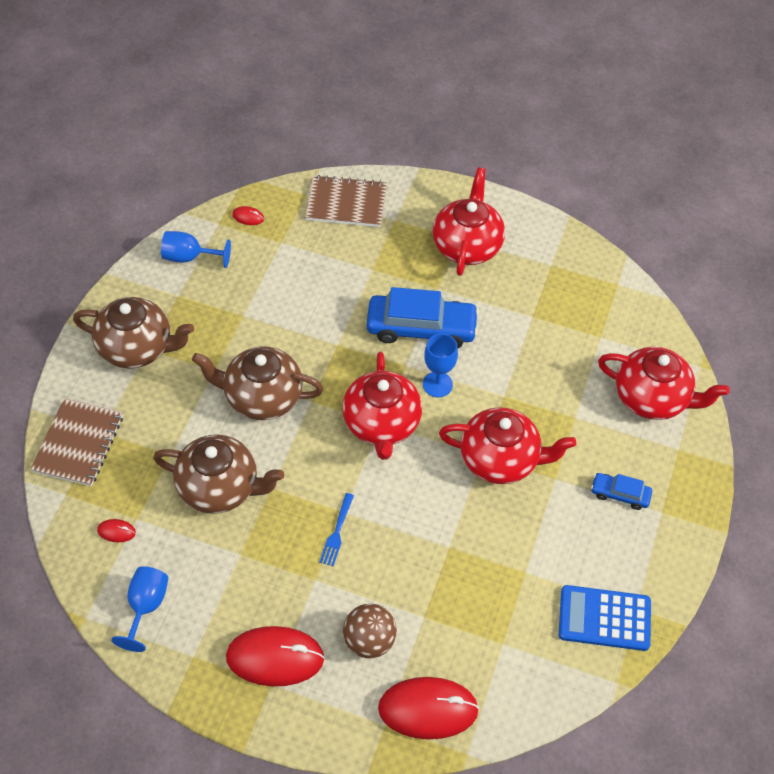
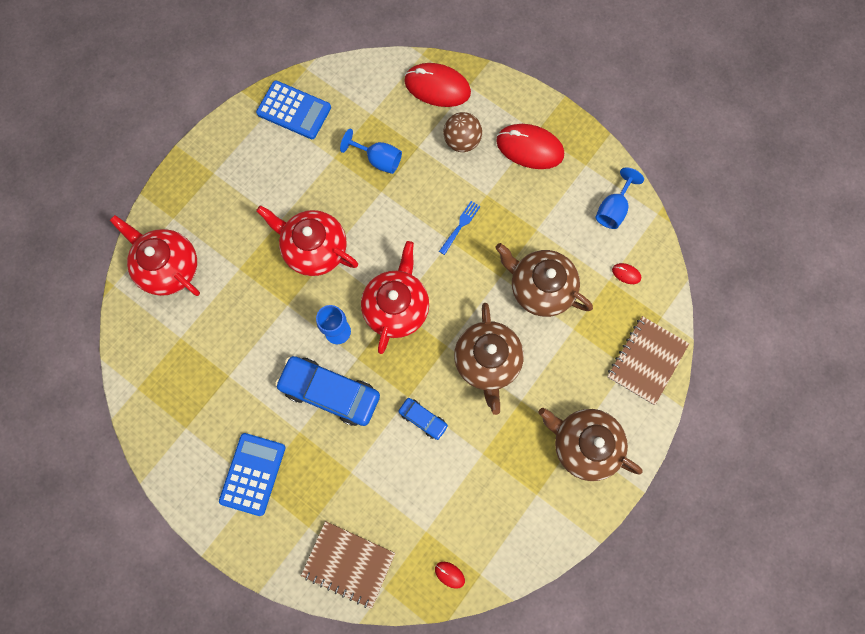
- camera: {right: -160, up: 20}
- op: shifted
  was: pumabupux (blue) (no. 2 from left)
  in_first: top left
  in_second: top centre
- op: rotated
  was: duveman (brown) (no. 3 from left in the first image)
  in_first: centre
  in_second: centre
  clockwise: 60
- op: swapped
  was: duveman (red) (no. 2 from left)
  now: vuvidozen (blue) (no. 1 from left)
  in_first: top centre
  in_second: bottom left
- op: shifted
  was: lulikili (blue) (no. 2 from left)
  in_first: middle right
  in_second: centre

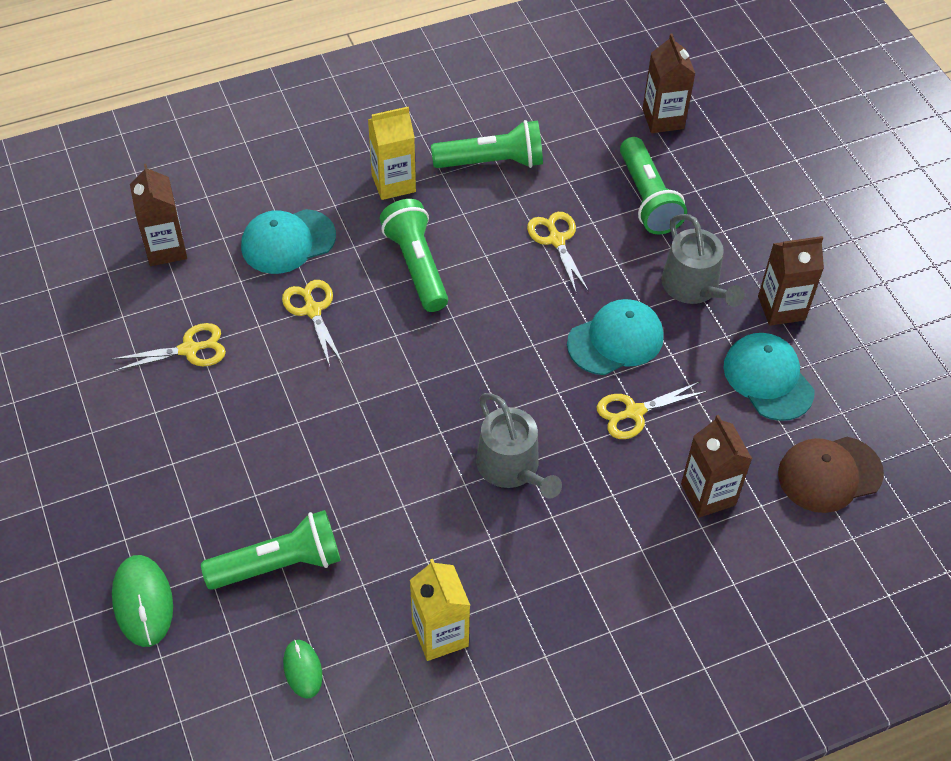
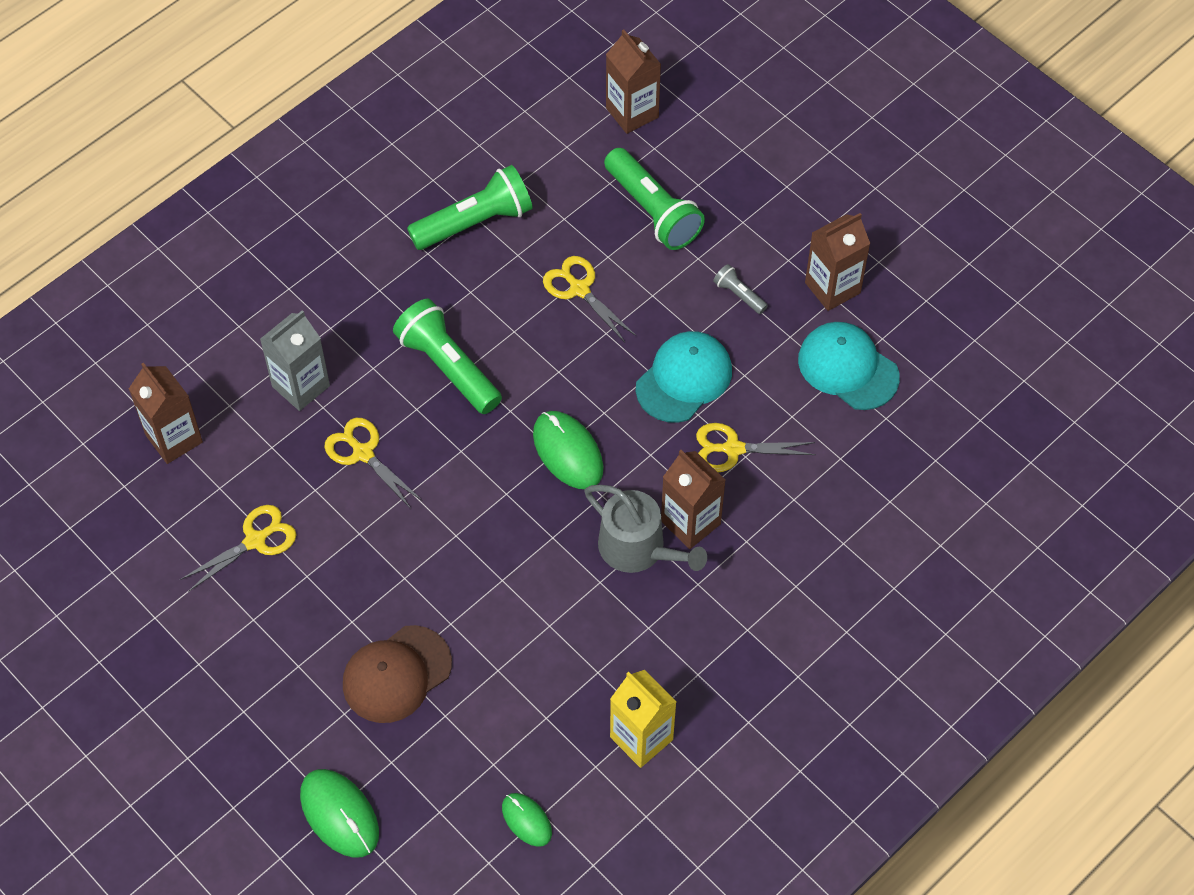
- camera: {right: -20, up: 5}
- op: gone
  was: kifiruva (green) (no. 1 from left)
  in_first: bottom left
- op: swapped
  was: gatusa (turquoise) (no. 1 from left)
  now: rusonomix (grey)
  in_first: top left
  in_second: middle left
- op: gone
  was: rusonomix (yellow) (no. 1 from left)
  in_first: top centre
- op: rotated
  was: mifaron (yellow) (no. 4 from left)
  in_first: middle right
  in_second: centre
  clockwise: 45
- op: swapped
  was: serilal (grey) (no. 2 from left)
  now: kifiruva (grey)
  in_first: middle right
  in_second: top centre
- op: shifted
  was: rusonomix (brown) (no. 3 from left)
  in_first: middle right
  in_second: centre
- op: shifted
  was: gatusa (brown)
  in_first: middle right
  in_second: bottom left
- op: new
  now: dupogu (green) (no. 3 from left)
  in_second: centre

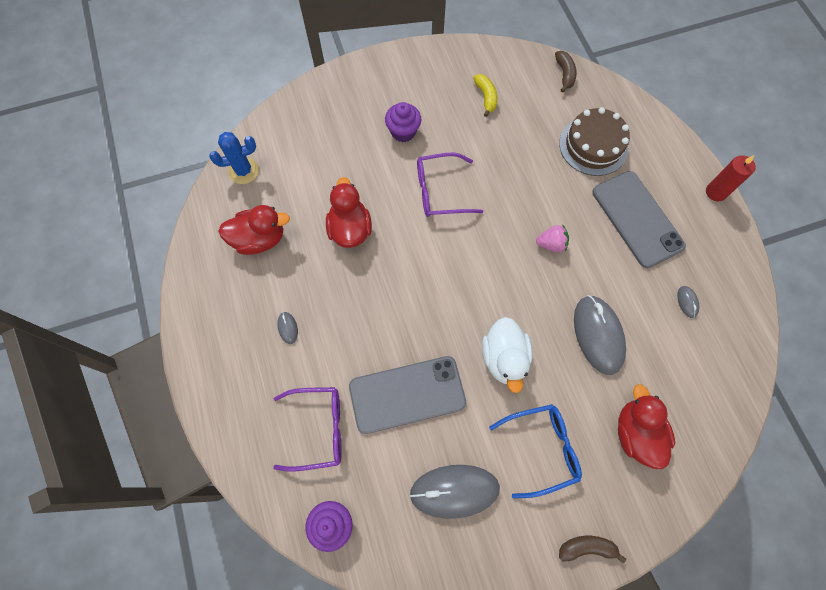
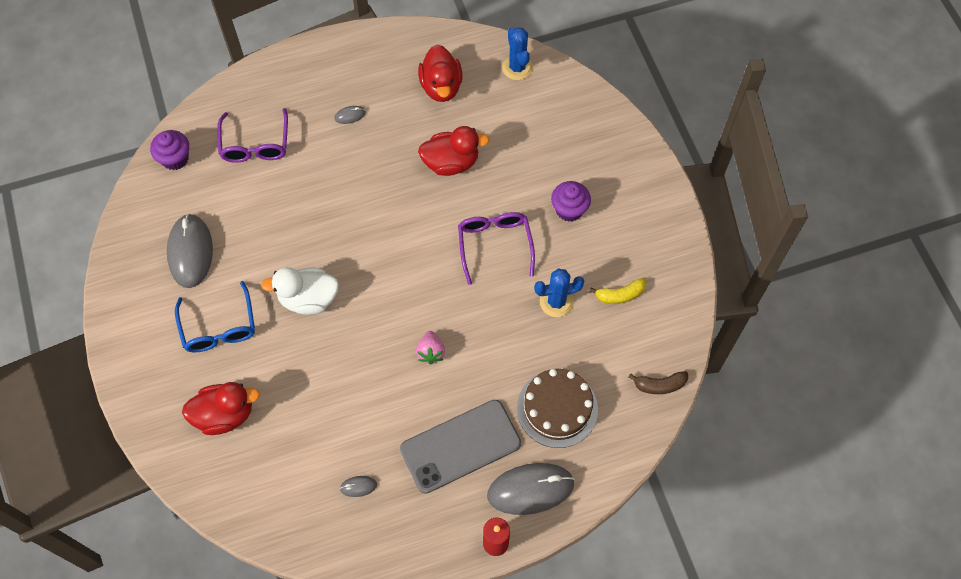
- camera: {right: 90, up: -5}
- op: gone
  was: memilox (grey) (no. 1 from left)
  in_first: bottom centre
- op: gone
  was: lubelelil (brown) (no. 2 from left)
  in_first: bottom right
- op: shifted
  was: dupogu (grey) (no. 3 from left in the first image)
  now: dupogu (grey) (no. 4 from left)
  in_first: middle right
  in_second: bottom centre
- op: new
  now: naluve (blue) (no. 2 from left)
  in_second: centre

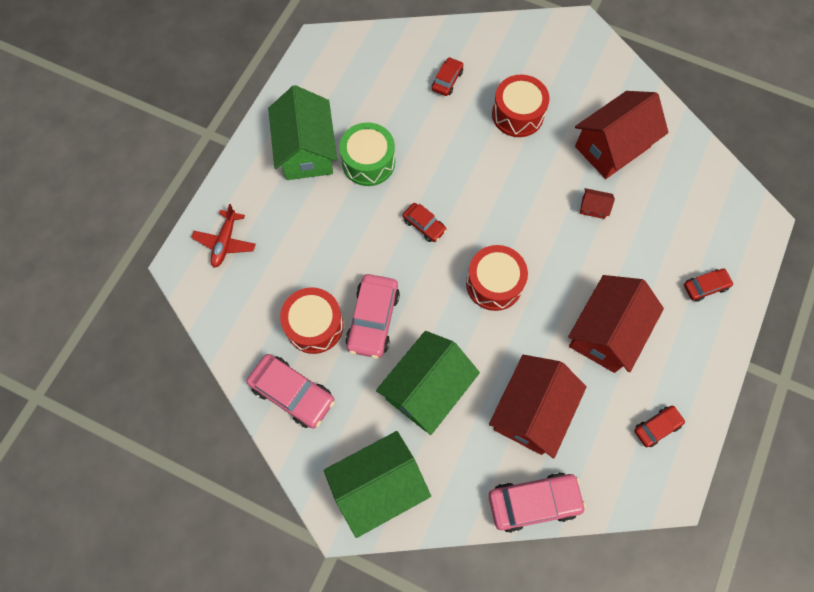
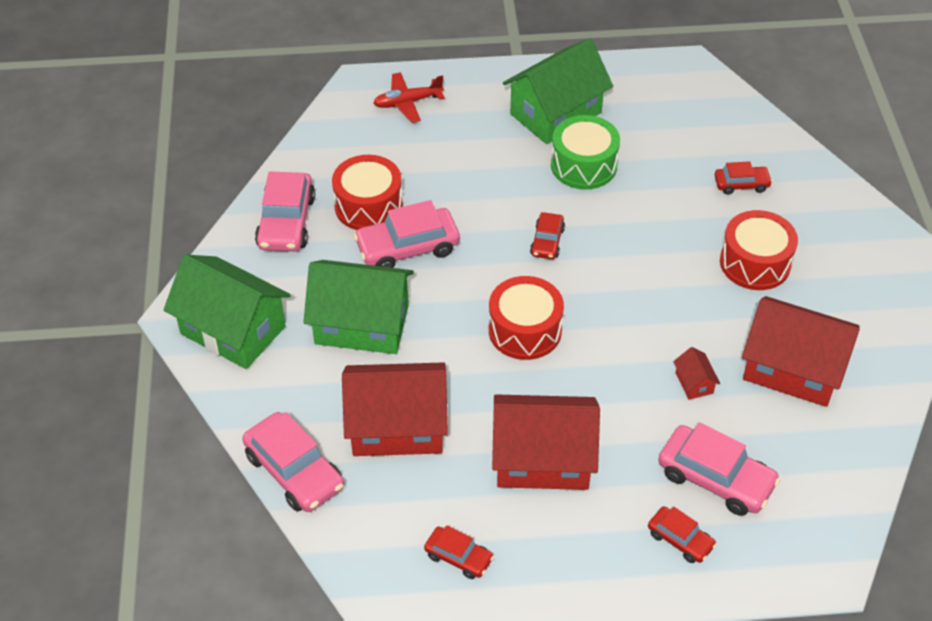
- camera: {right: 60, up: -20}
- op: new
  now: lulikili (pink) (no. 4 from left)
  in_second: bottom right

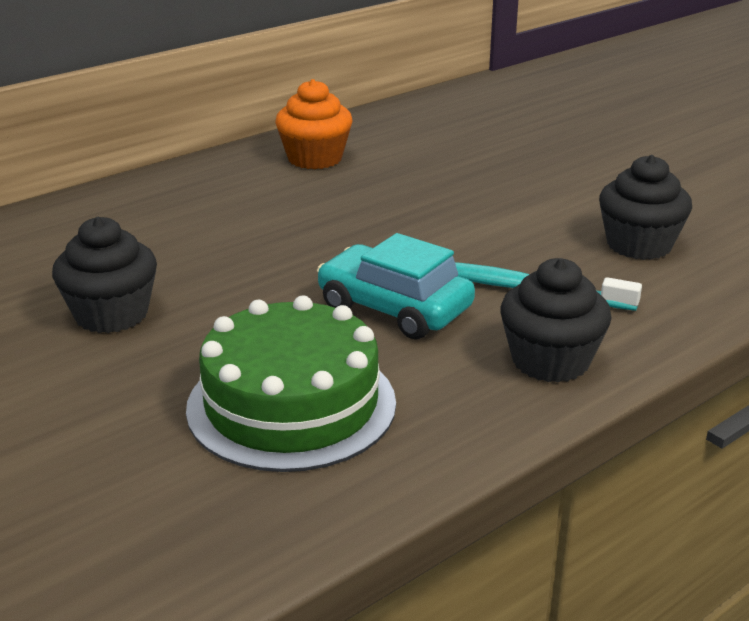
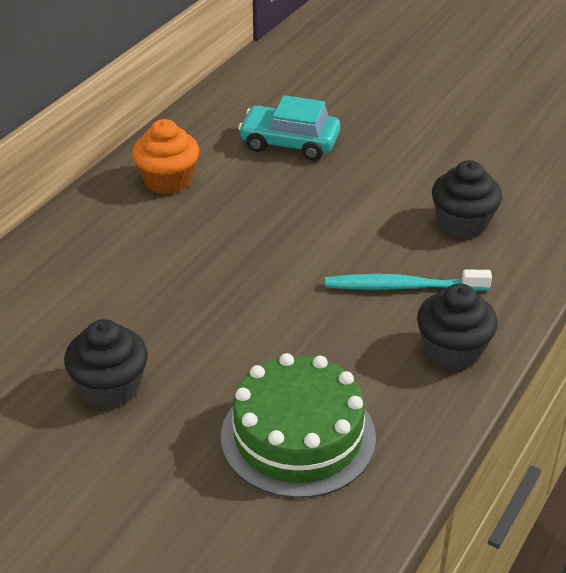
- camera: {right: -20, up: 10}
- op: shifted
  was: lulikili (turquoise)
  in_first: centre
  in_second: top centre

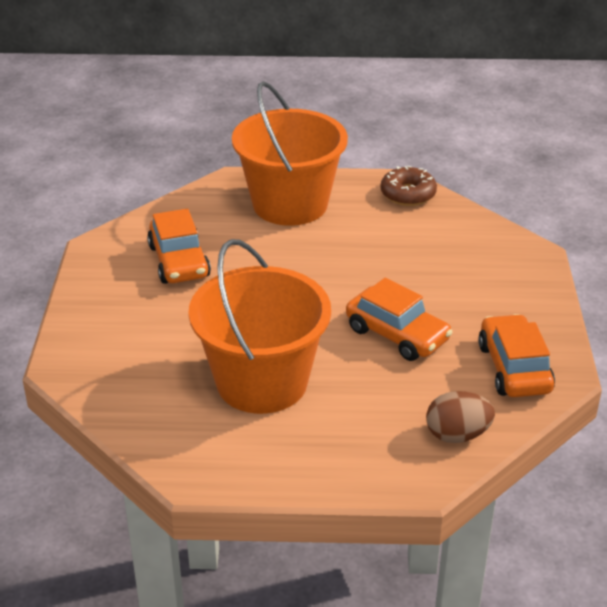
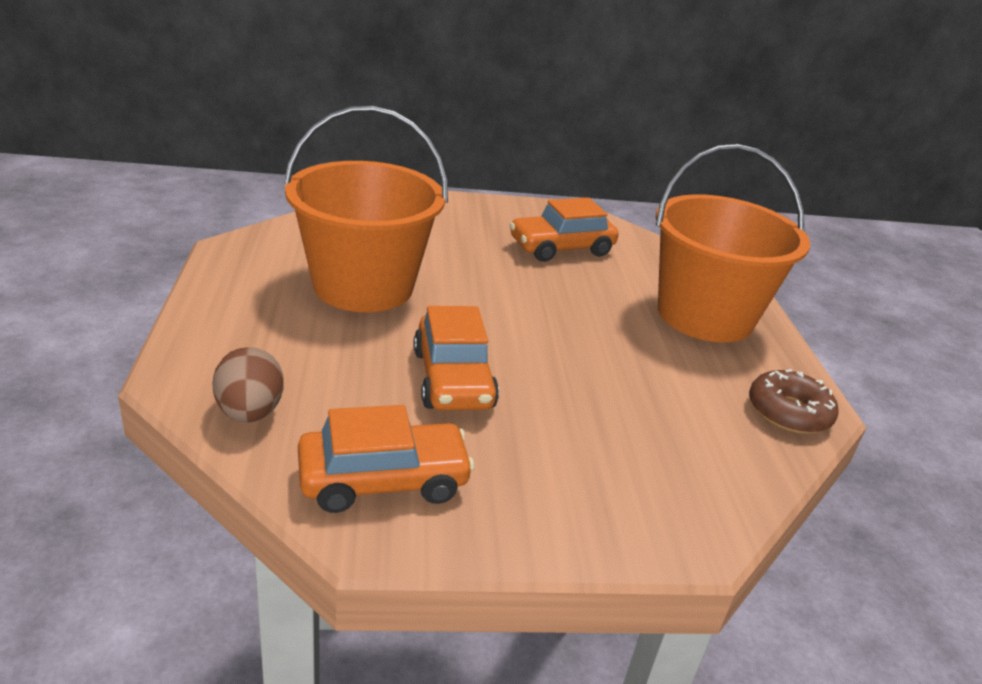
- camera: {right: 80, up: -5}
- op: rotated
  was: lulikili (orange) (no. 2 from left)
  in_first: centre
  in_second: centre
  clockwise: -45

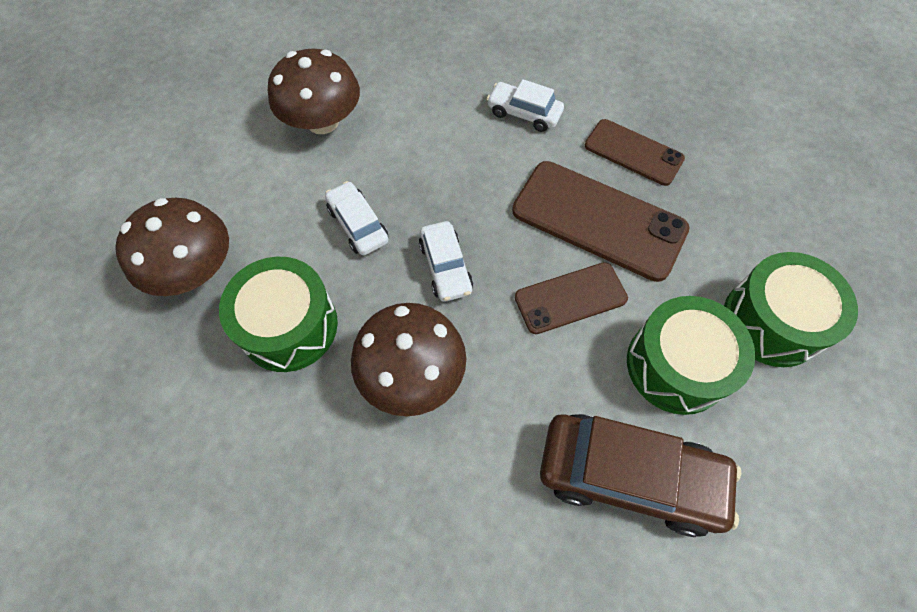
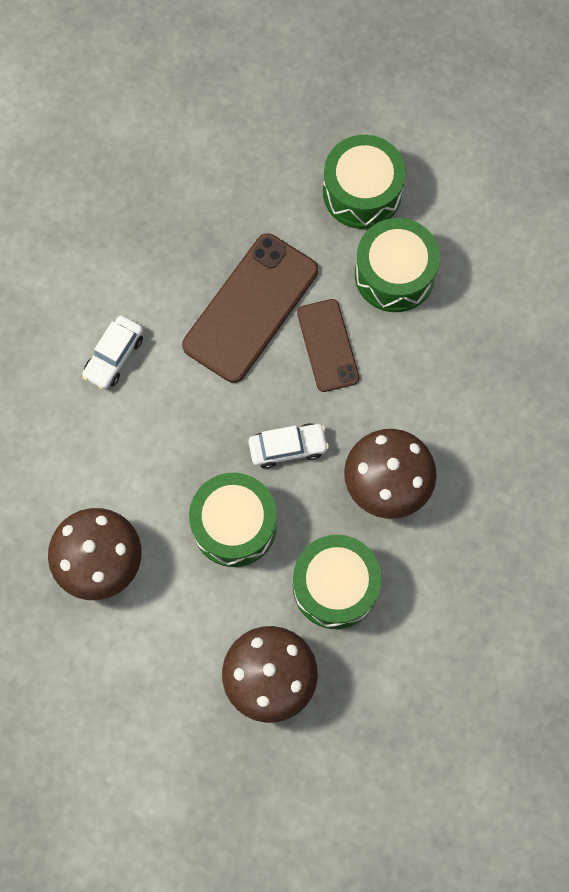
- camera: {right: -85, up: 10}
- op: swapped
  was: lulikili (white) (no. 1 from left)
  now: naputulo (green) (no. 1 from left)
  in_first: centre
  in_second: centre
- op: gone
  was: lulikili (brown)
  in_first: bottom right
- op: gone
  was: memilox (brown) (no. 3 from left)
  in_first: top right

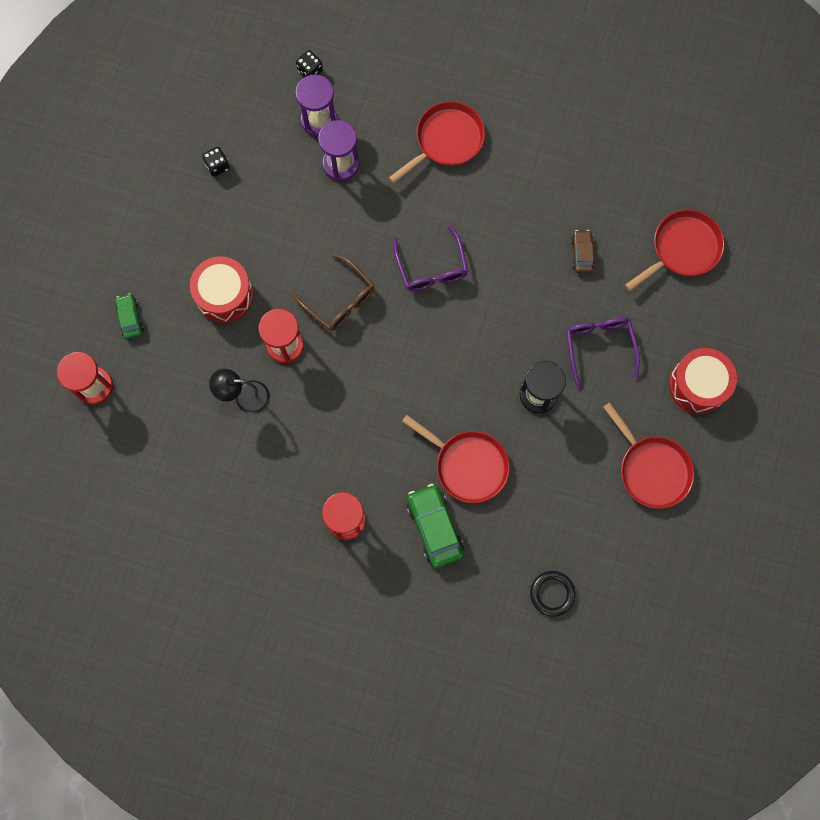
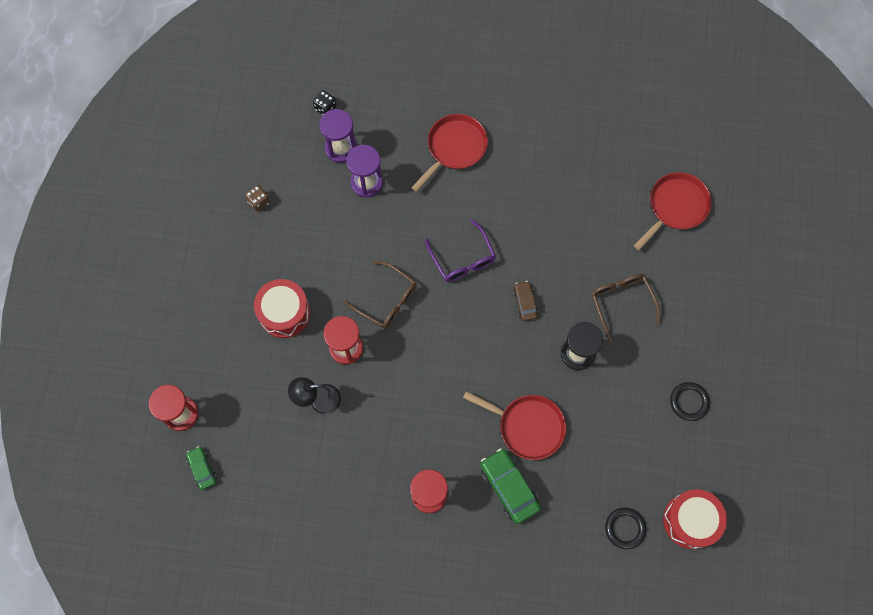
- camera: {right: -10, up: -5}
- op: shifted
  was: lulikili (green) (no. 1 from left)
  in_first: middle left
  in_second: bottom left
- op: repainted
  was: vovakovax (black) (no. 1 from left)
  now: vovakovax (brown)
  in_first: top left
  in_second: top left
- op: repainted
  was: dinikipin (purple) (no. 2 from left)
  now: dinikipin (brown) (no. 2 from left)
  in_first: middle right
  in_second: middle right
- op: shifted
  was: lulikili (brown)
  in_first: top right
  in_second: centre
- op: swapped
  was: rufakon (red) (no. 3 from left)
  now: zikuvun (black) (no. 2 from left)
  in_first: middle right
  in_second: middle right
- op: shifted
  was: naputulo (red) (no. 2 from left)
  in_first: middle right
  in_second: bottom right

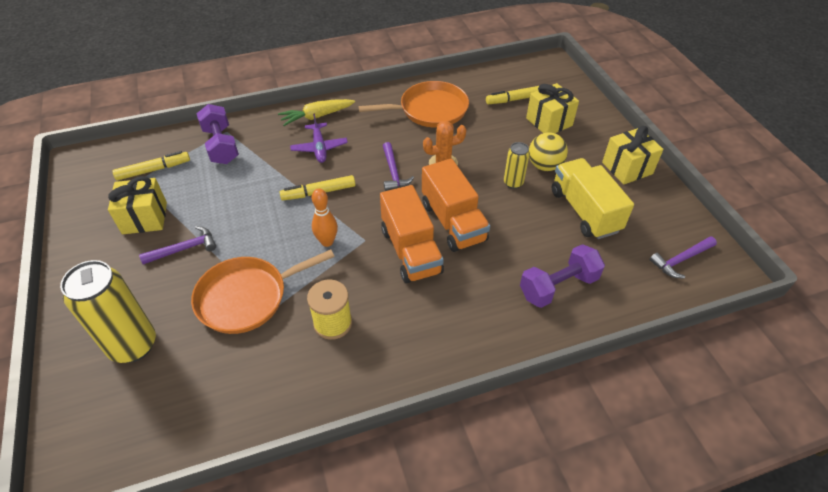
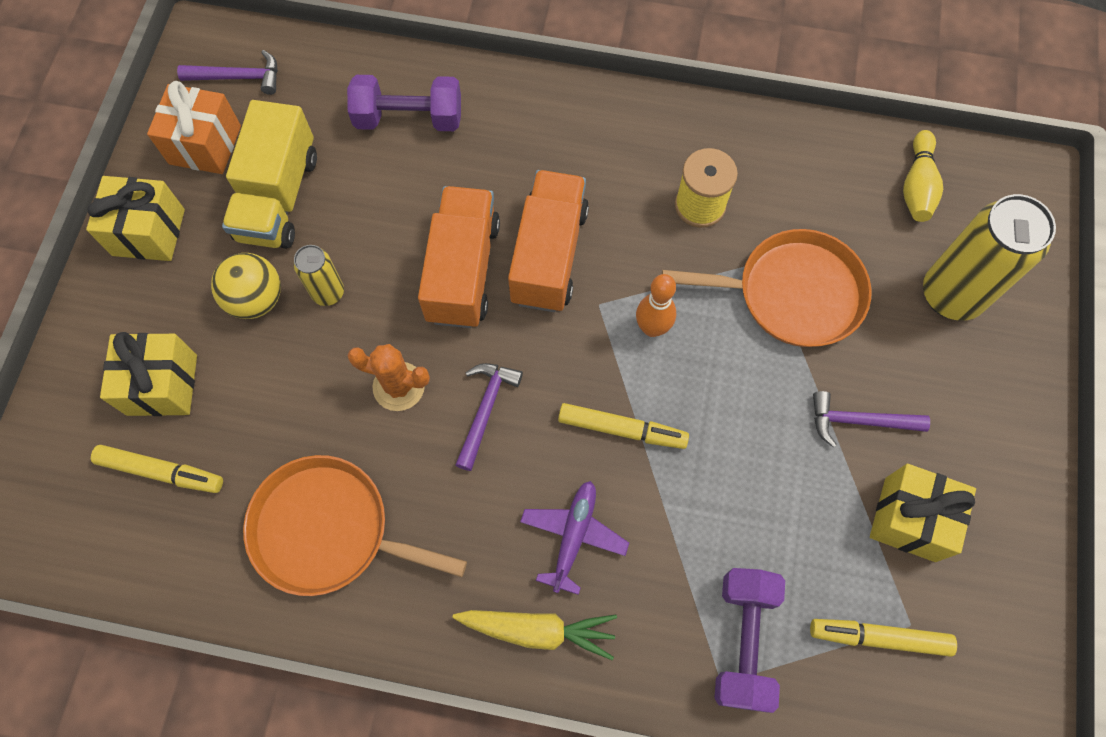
- camera: {right: -150, up: 20}
- op: new
  now: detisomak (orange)
  in_second: top left
- op: new
  now: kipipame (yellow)
  in_second: top right

